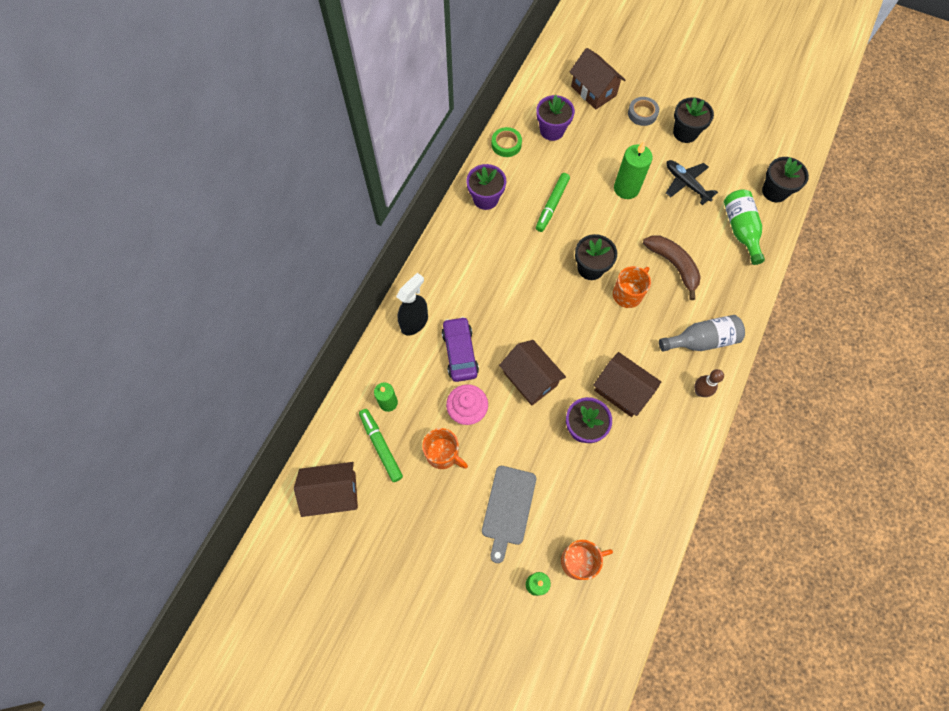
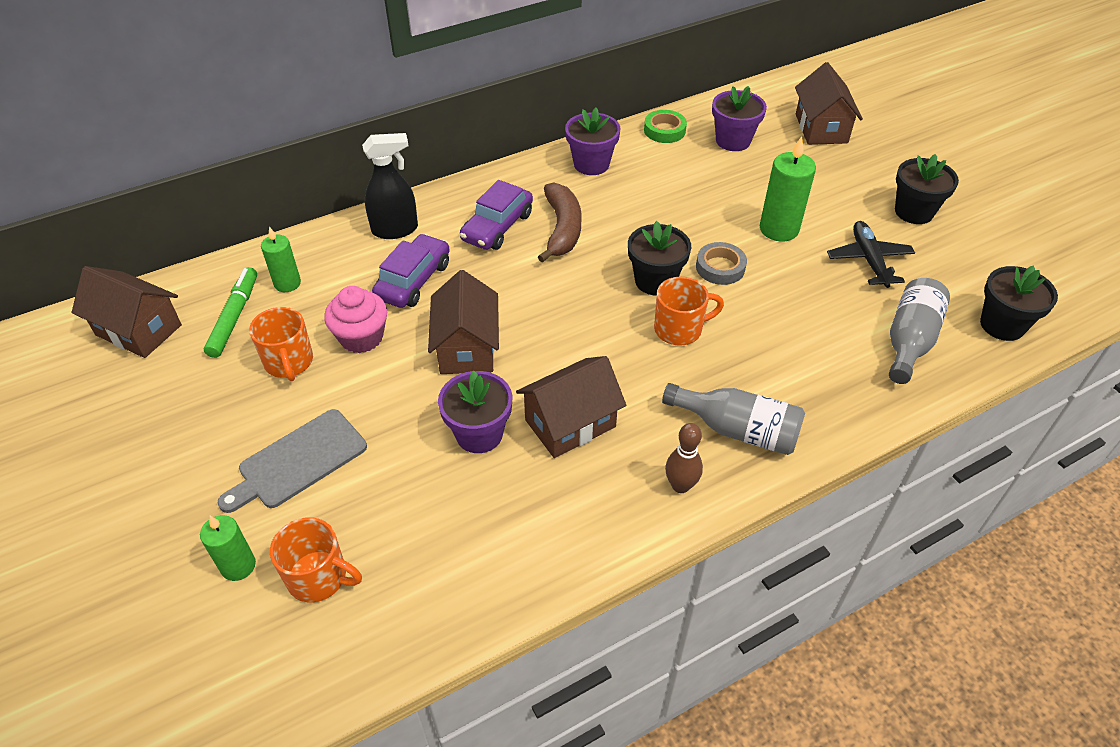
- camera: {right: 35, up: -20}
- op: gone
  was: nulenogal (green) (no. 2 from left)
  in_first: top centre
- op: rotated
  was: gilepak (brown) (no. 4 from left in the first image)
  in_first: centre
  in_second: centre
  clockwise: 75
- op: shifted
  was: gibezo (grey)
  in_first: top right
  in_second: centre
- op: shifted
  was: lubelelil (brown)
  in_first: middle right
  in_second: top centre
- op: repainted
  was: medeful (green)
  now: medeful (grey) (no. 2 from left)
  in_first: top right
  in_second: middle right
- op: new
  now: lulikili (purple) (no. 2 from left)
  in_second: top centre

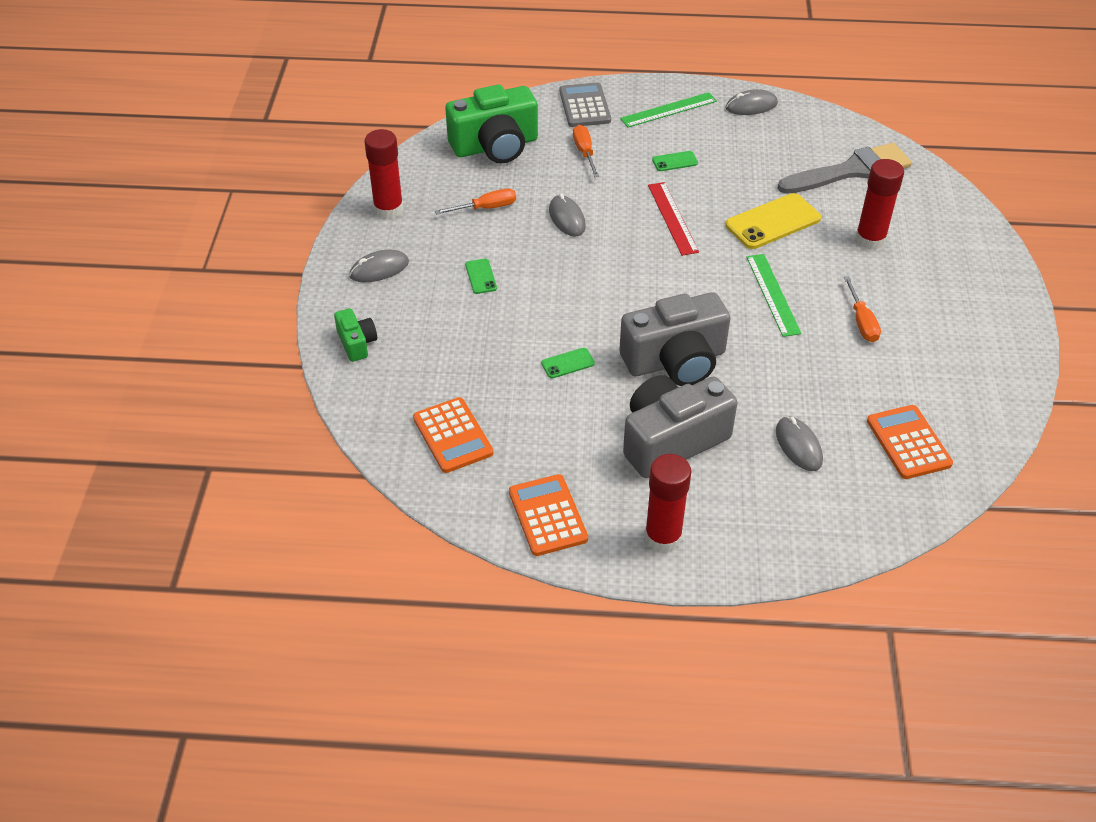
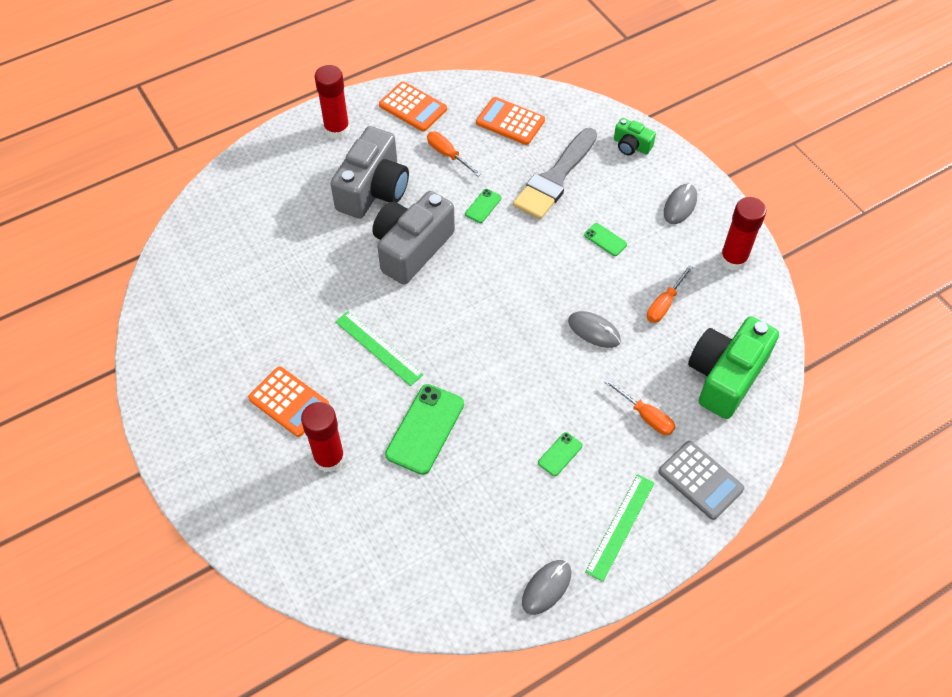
- camera: {right: 145, up: 10}
- op: gone
  was: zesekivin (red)
  in_first: top centre
- op: repainted
  was: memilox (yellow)
  now: memilox (green) (no. 1 from left)
  in_first: top right
  in_second: centre
- op: gone
  was: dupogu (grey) (no. 4 from left)
  in_first: middle right
- op: shifted
  was: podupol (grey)
  in_first: top right
  in_second: top centre
- op: shifted
  was: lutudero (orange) (no. 3 from left in the first image)
  now: lutudero (orange) (no. 1 from left)
  in_first: middle right
  in_second: top centre
- op: shifted
  was: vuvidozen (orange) (no. 3 from left in the first image)
  now: vuvidozen (orange) (no. 1 from left)
  in_first: middle right
  in_second: middle left

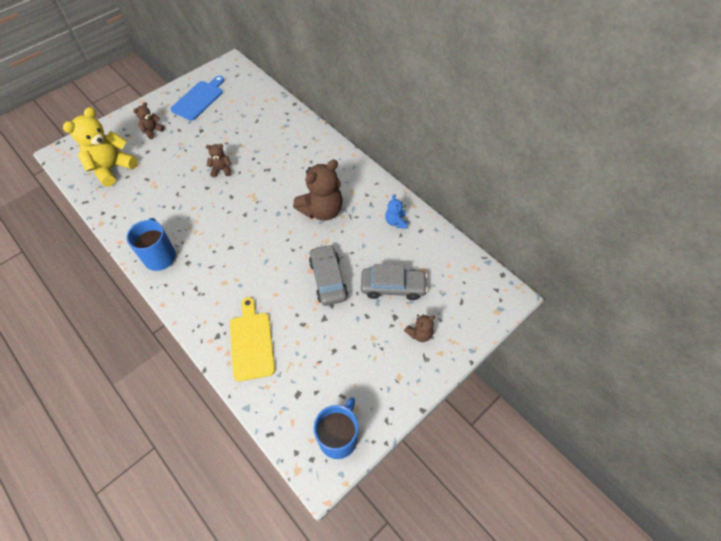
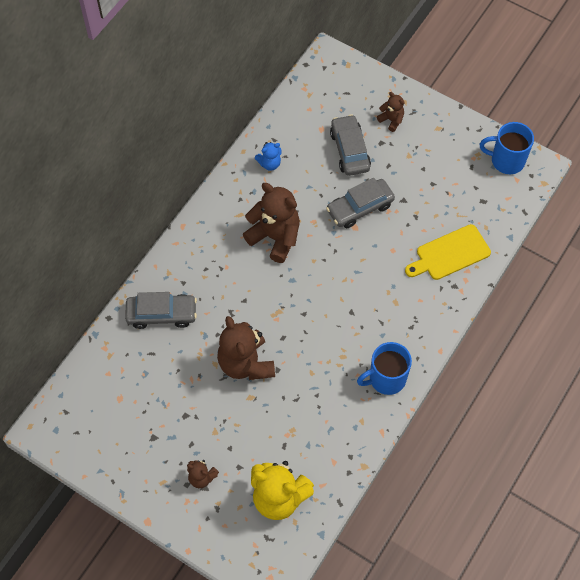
- camera: {right: -105, up: 5}
- op: gone
  was: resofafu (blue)
  in_first: top left
- op: scaled
  was: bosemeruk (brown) (no. 2 from left)
  in_first: top left
  in_second: centre
  ratio: 2.02
- op: new
  now: lulikili (grey) (no. 1 from left)
  in_second: middle left

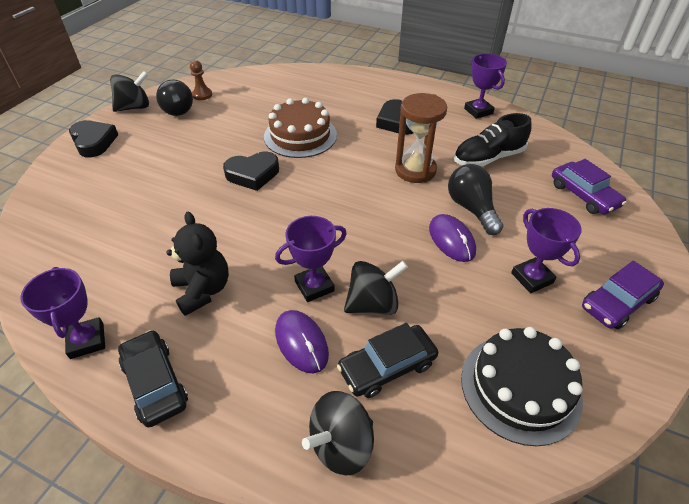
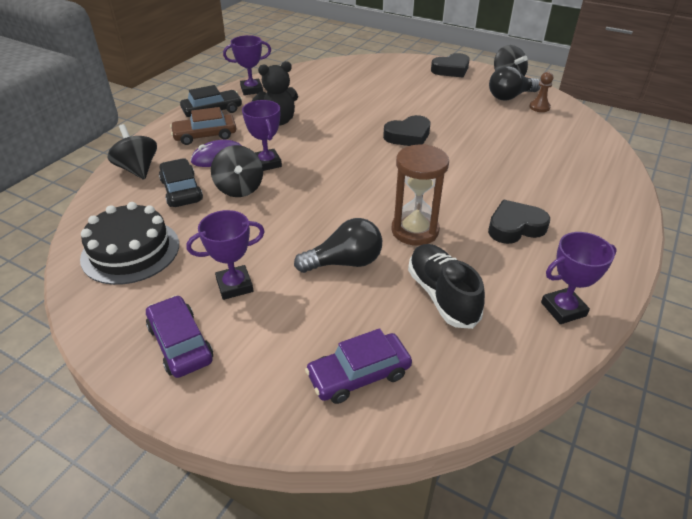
- camera: {right: 95, up: -5}
- op: rotated
  was: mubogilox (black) (no. 2 from left in the first image)
  in_first: centre
  in_second: top centre
  clockwise: -105
- op: gone
  was: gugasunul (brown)
  in_first: top centre
- op: gone
  was: dupogu (purple) (no. 2 from left)
  in_first: centre
- op: new
  now: lulikili (brown)
  in_second: top left

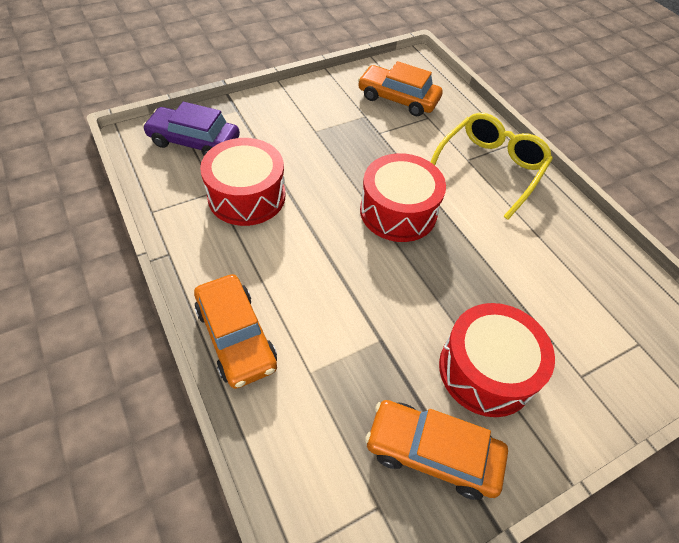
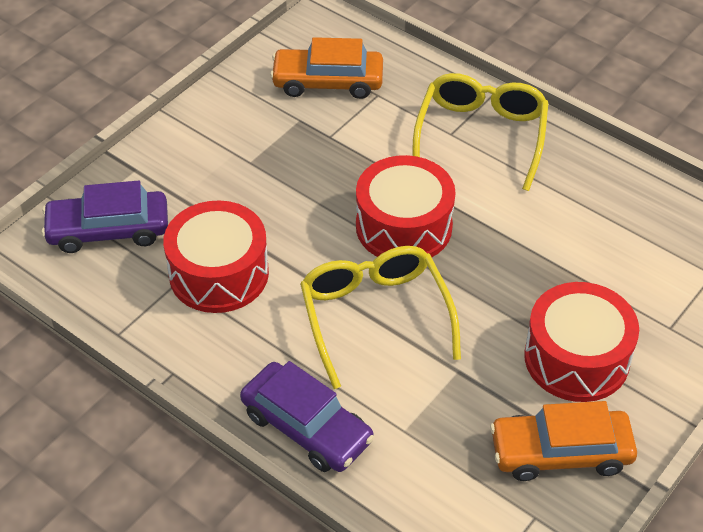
- camera: {right: -20, up: -5}
- op: repainted
  was: lulikili (orange) (no. 1 from left)
  now: lulikili (purple) (no. 2 from left)
  in_first: centre
  in_second: bottom centre
- op: new
  now: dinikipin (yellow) (no. 1 from left)
  in_second: centre

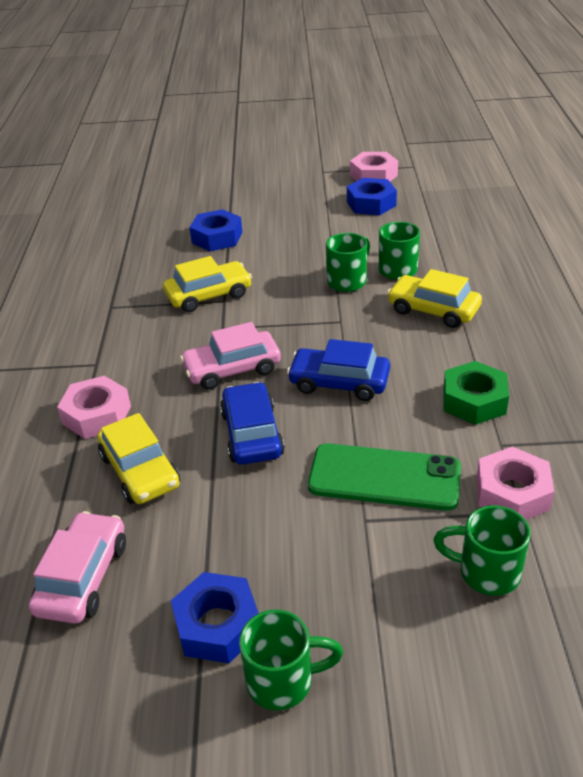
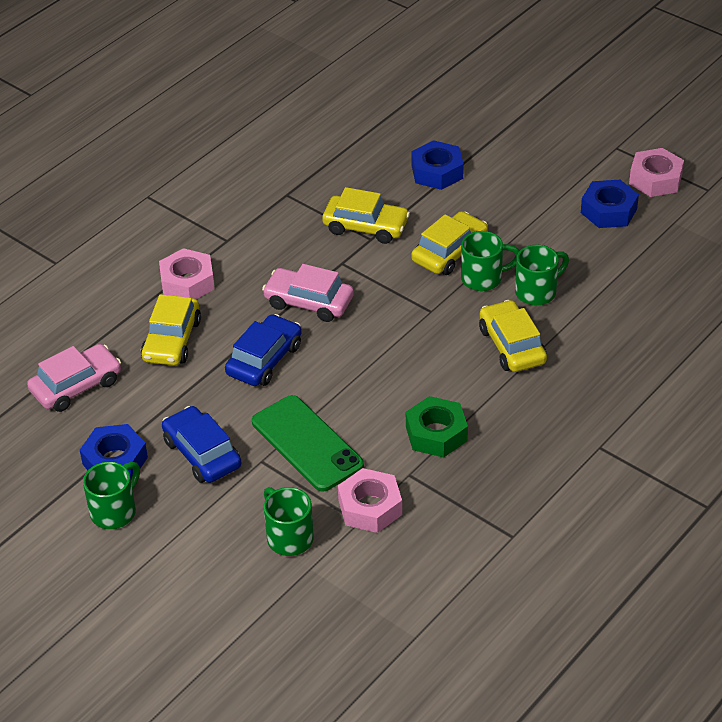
- camera: {right: 40, up: 5}
- op: rotated
  was: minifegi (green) (no. 1 from left)
  in_first: bottom centre
  in_second: bottom left
  clockwise: -90
- op: shifted
  was: lulikili (blue) (no. 2 from left in the first image)
  now: lulikili (blue) (no. 1 from left)
  in_first: centre
  in_second: middle left
- op: new
  now: lulikili (yellow) (no. 3 from left)
  in_second: centre

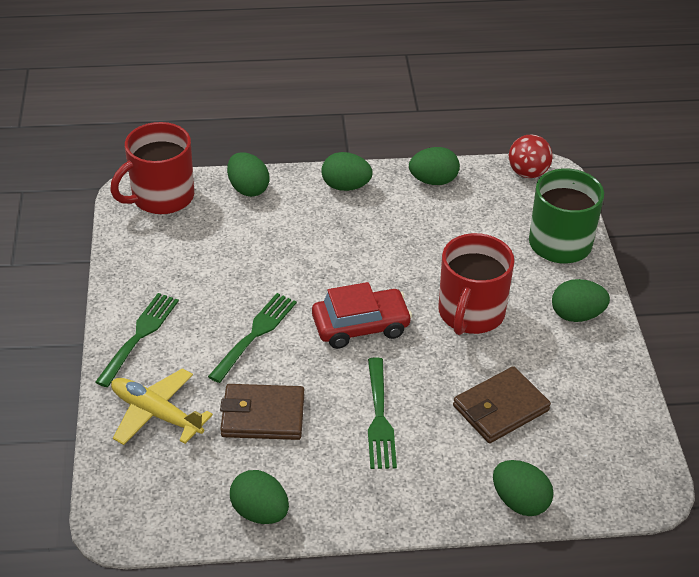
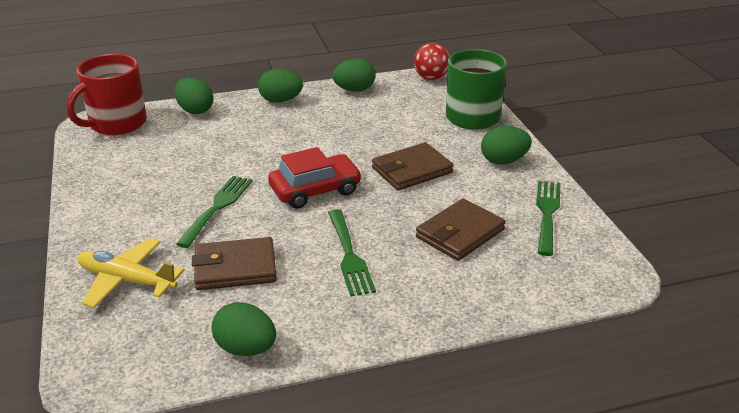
- camera: {right: -10, up: -10}
- op: shifted
  was: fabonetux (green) (no. 1 from left in the first image)
  now: fabonetux (green) (no. 3 from left)
  in_first: middle left
  in_second: middle right
- op: swapped
  was: minifegi (red) (no. 2 from left)
  now: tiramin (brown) (no. 2 from left)
  in_first: middle right
  in_second: centre
- op: gone
  was: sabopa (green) (no. 5 from left)
  in_first: bottom right

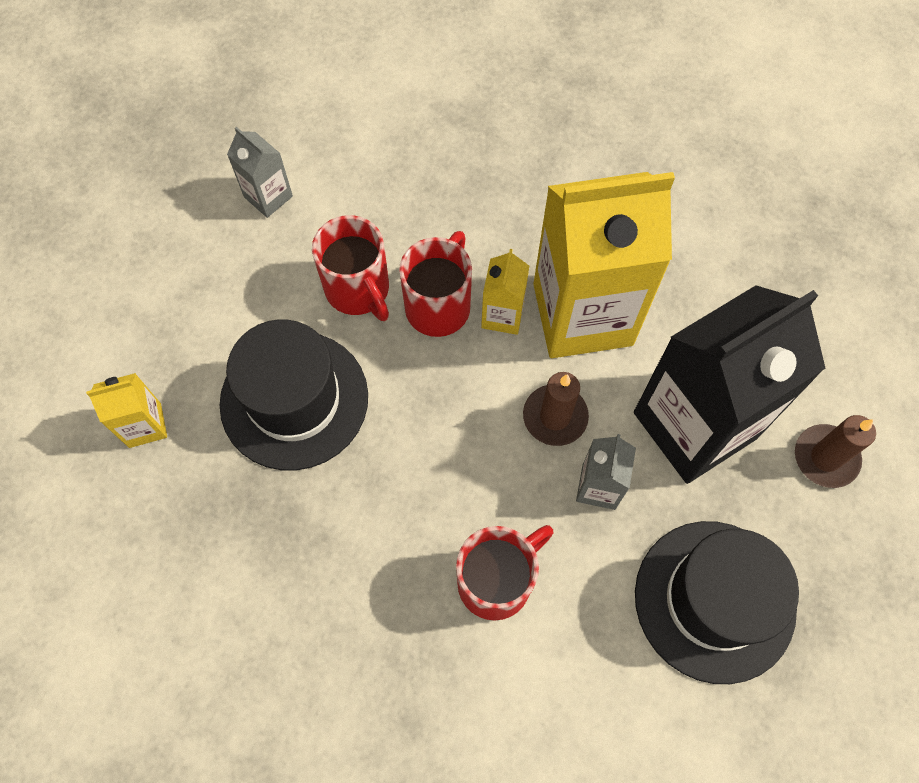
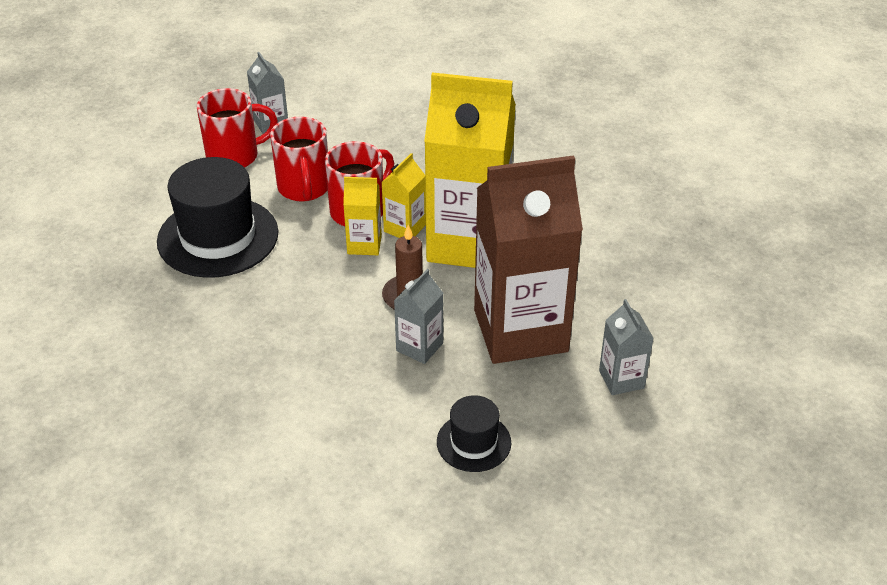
- camera: {right: 20, up: -25}
- op: shifted
  was: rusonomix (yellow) (no. 1 from left)
  in_first: middle left
  in_second: centre
- op: shifted
  was: minifegi (red) (no. 3 from left in the first image)
  now: minifegi (red) (no. 1 from left)
  in_first: bottom centre
  in_second: top left
- op: repainted
  was: rusonomix (black)
  now: rusonomix (brown)
  in_first: middle right
  in_second: centre
- op: scaled
  was: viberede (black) (no. 2 from left)
  in_first: bottom right
  in_second: bottom centre
  ratio: 0.52
- op: swapped
  was: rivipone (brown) (no. 2 from left)
  now: rusonomix (grey) (no. 3 from left)
  in_first: middle right
  in_second: middle right

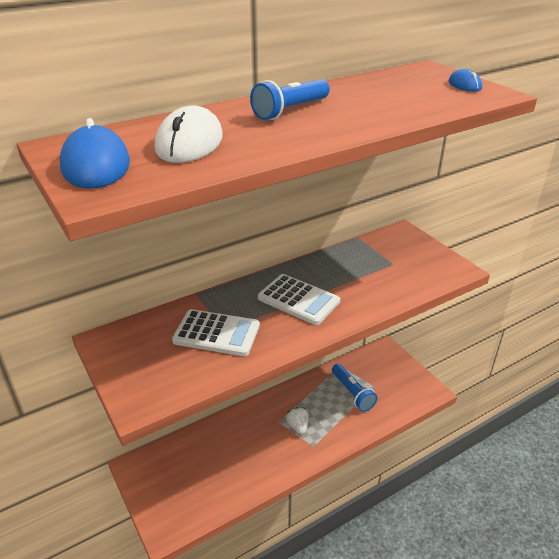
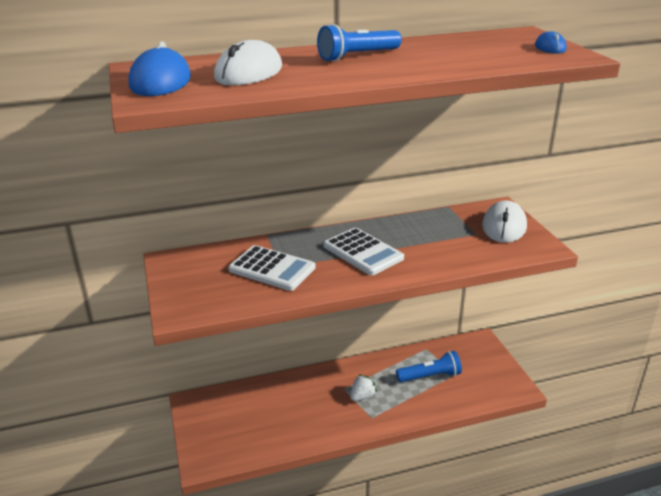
- camera: {right: 15, up: -5}
- op: rotated
  was: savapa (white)
  in_first: bottom centre
  in_second: bottom centre
  clockwise: 45
- op: rotated
  was: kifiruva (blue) (no. 2 from left)
  in_first: bottom centre
  in_second: bottom centre
  clockwise: -90
- op: new
  now: dupogu (white) (no. 2 from left)
  in_second: middle right

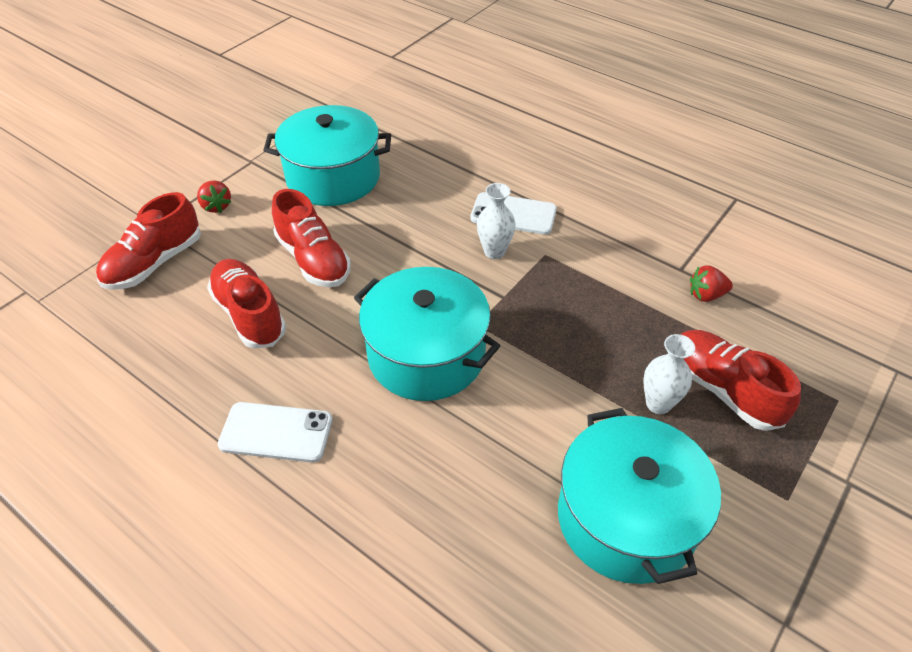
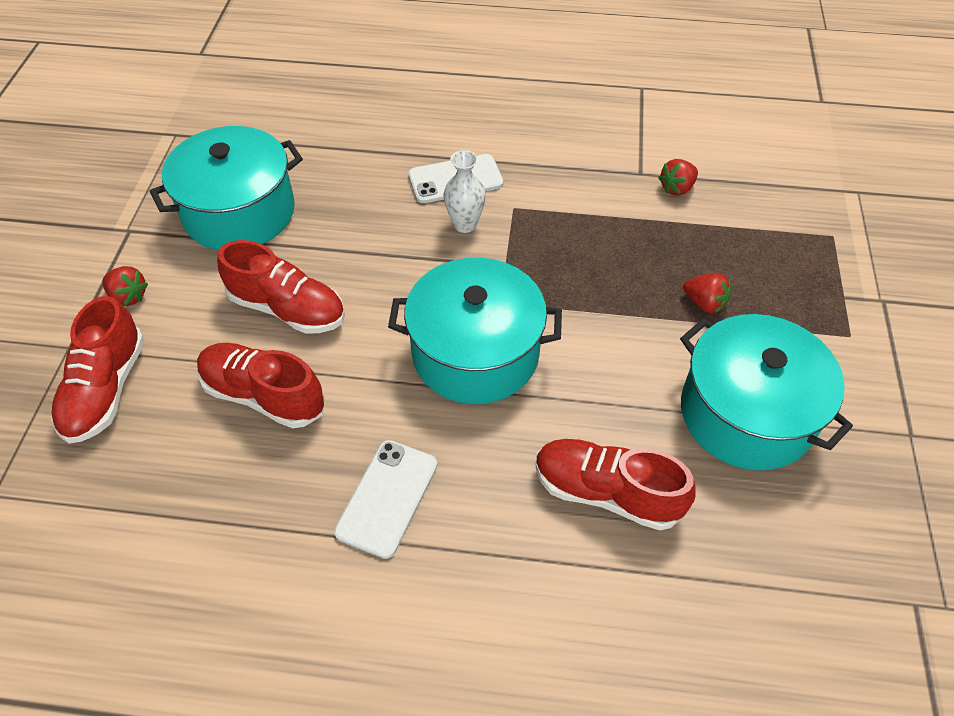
- camera: {right: -30, up: 5}
- op: rotated
  was: memilox (white) (no. 1 from left)
  in_first: middle left
  in_second: bottom centre
  clockwise: -45
- op: swapped
  was: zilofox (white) (no. 2 from left)
  now: savapa (red) (no. 3 from left)
  in_first: middle right
  in_second: middle right
- op: shifted
  was: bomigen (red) (no. 4 from left)
  in_first: middle right
  in_second: bottom centre

